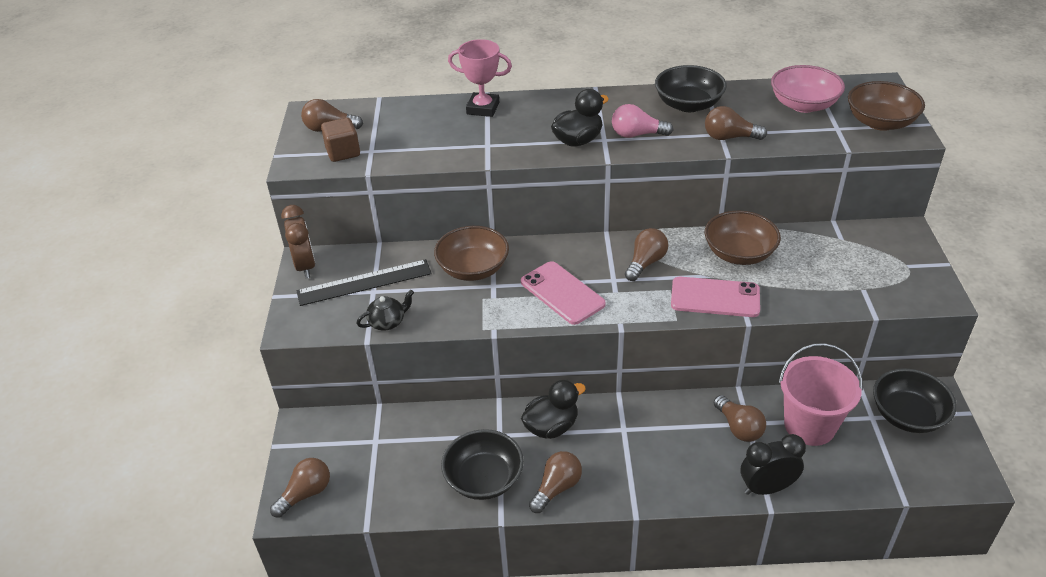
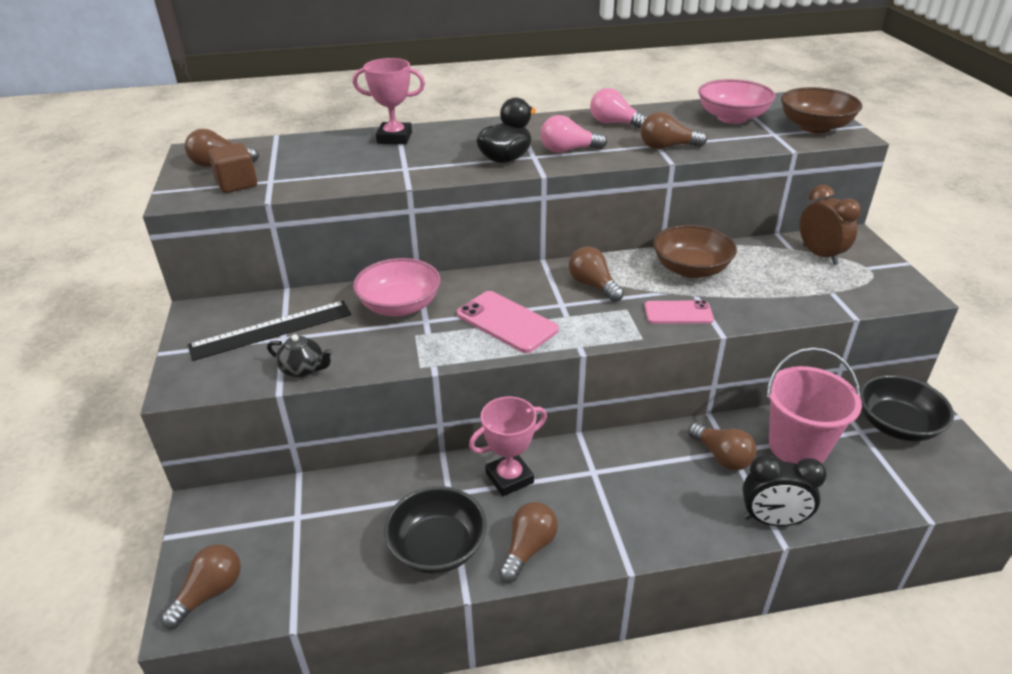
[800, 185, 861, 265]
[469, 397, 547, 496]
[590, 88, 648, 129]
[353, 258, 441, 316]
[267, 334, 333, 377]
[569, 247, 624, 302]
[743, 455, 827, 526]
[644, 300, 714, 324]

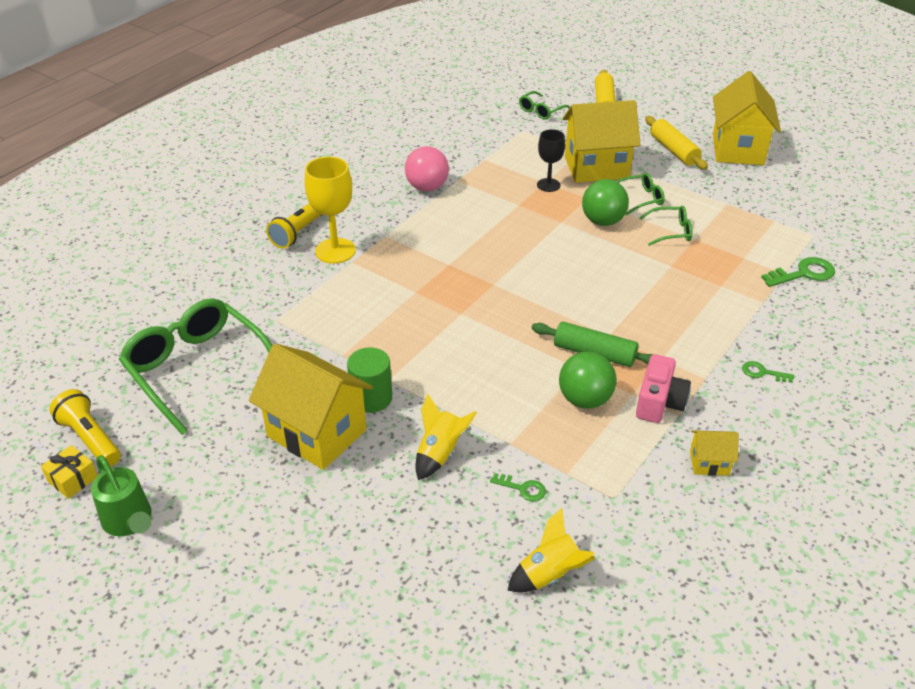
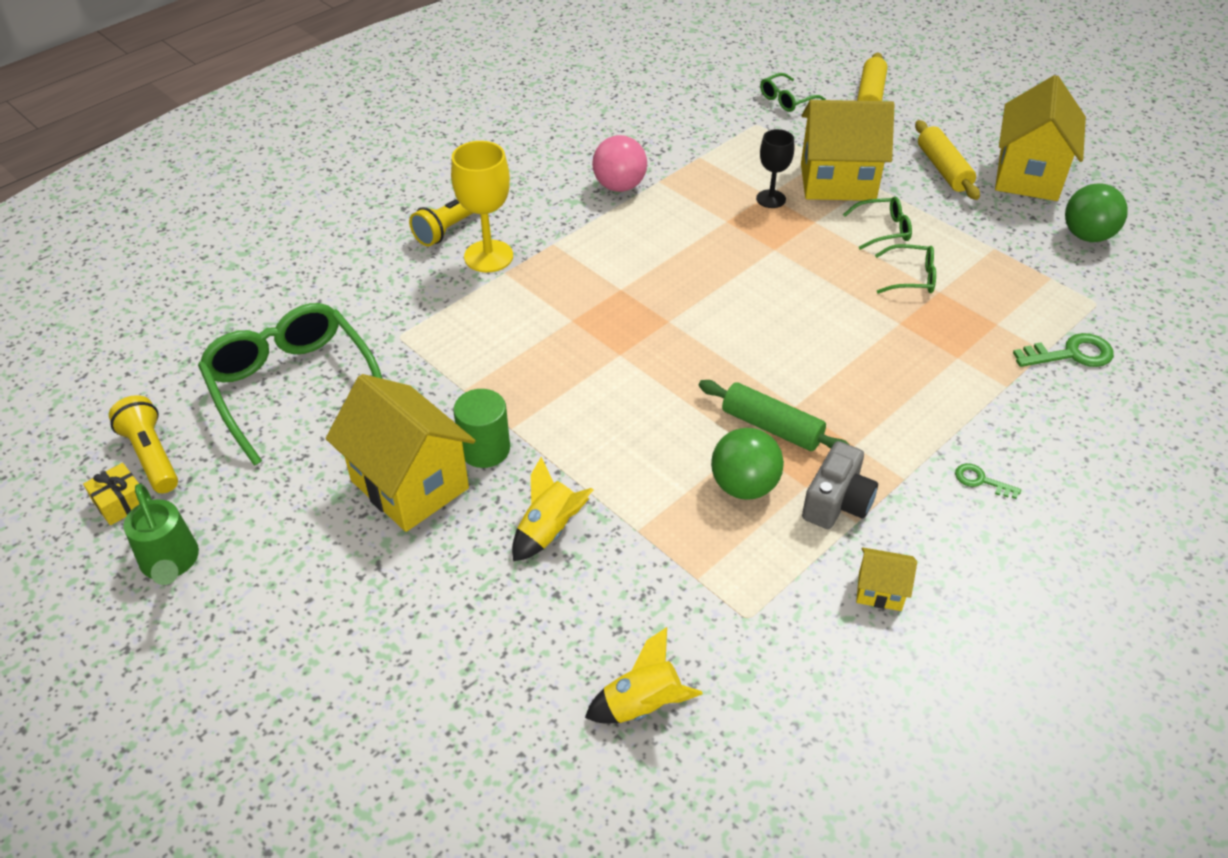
[490, 473, 546, 501] (first image)
[1065, 183, 1128, 242]
[802, 441, 878, 529]

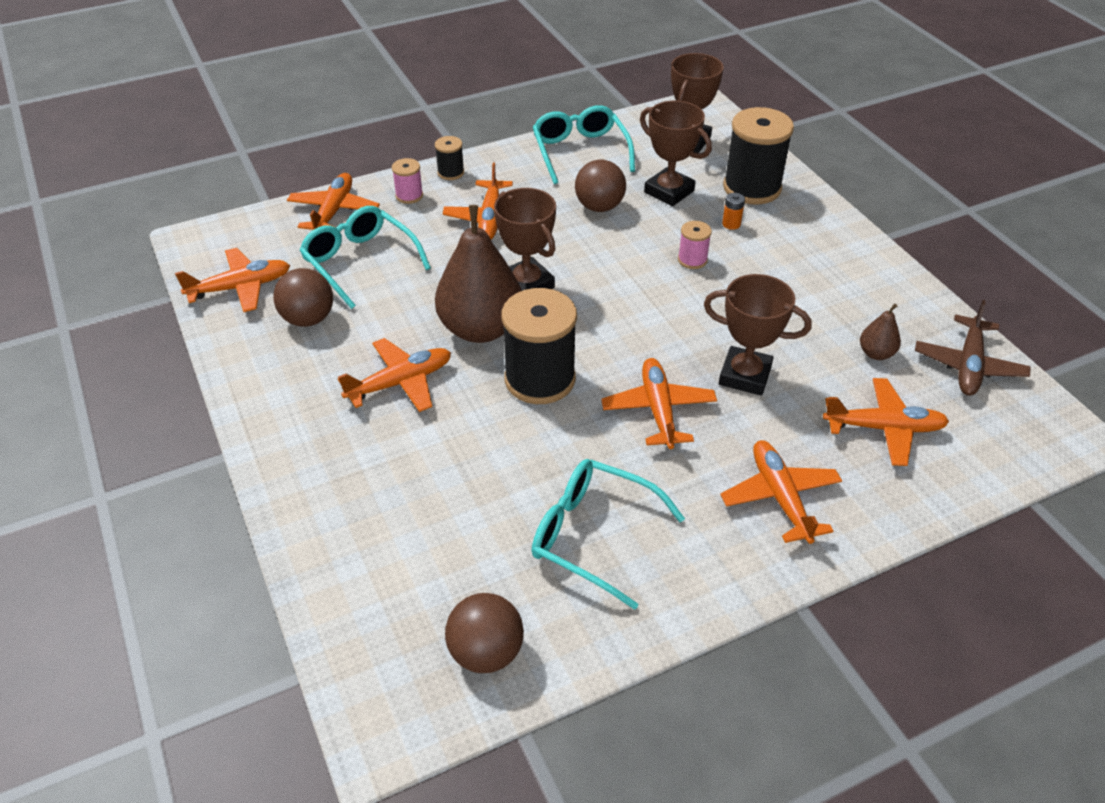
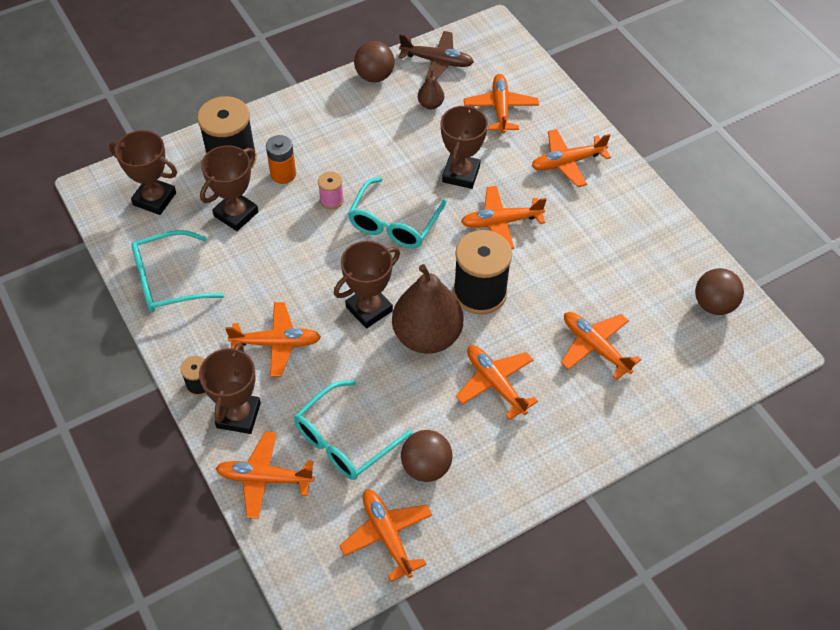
[561, 312, 641, 380]
[348, 177, 447, 248]
[354, 41, 395, 82]
[199, 343, 261, 434]
[266, 135, 296, 184]

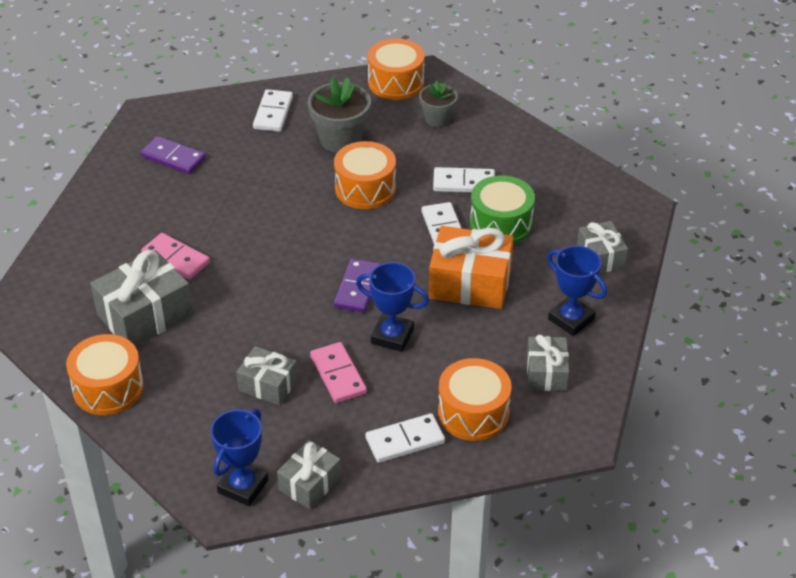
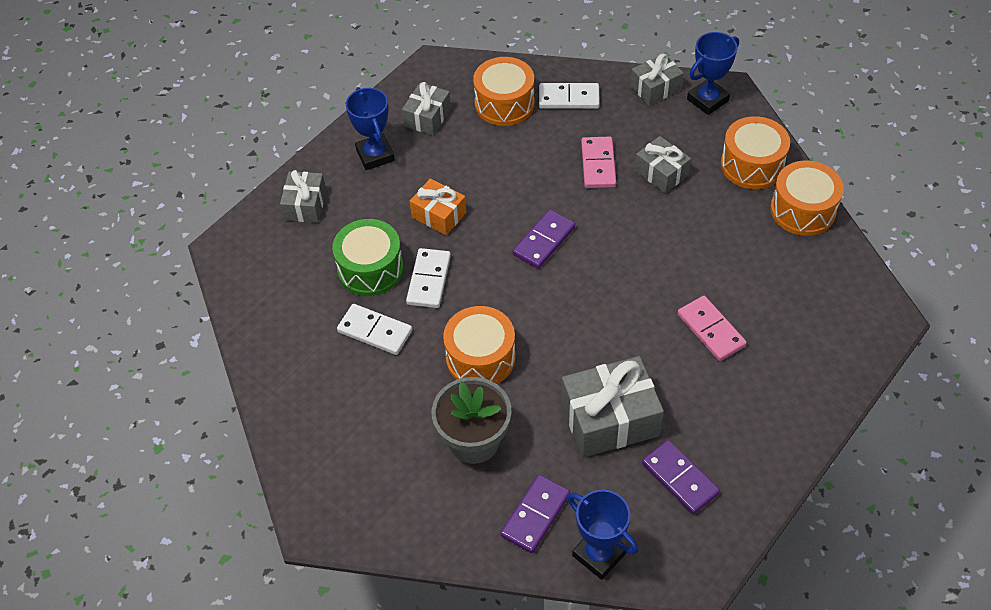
[419, 80, 458, 127] (first image)
[561, 356, 664, 457]
[567, 490, 638, 580]
[721, 116, 790, 189]
[500, 475, 570, 553]
[410, 178, 466, 235]

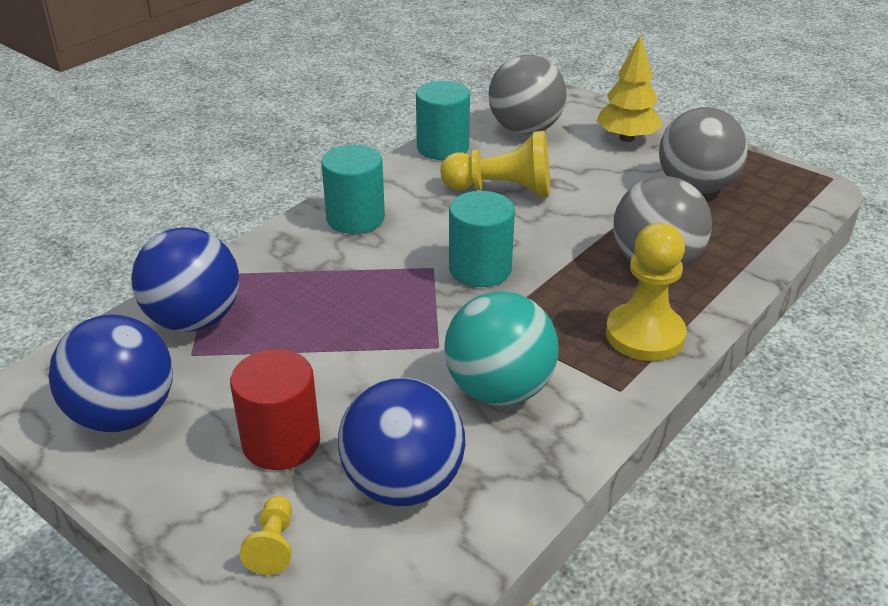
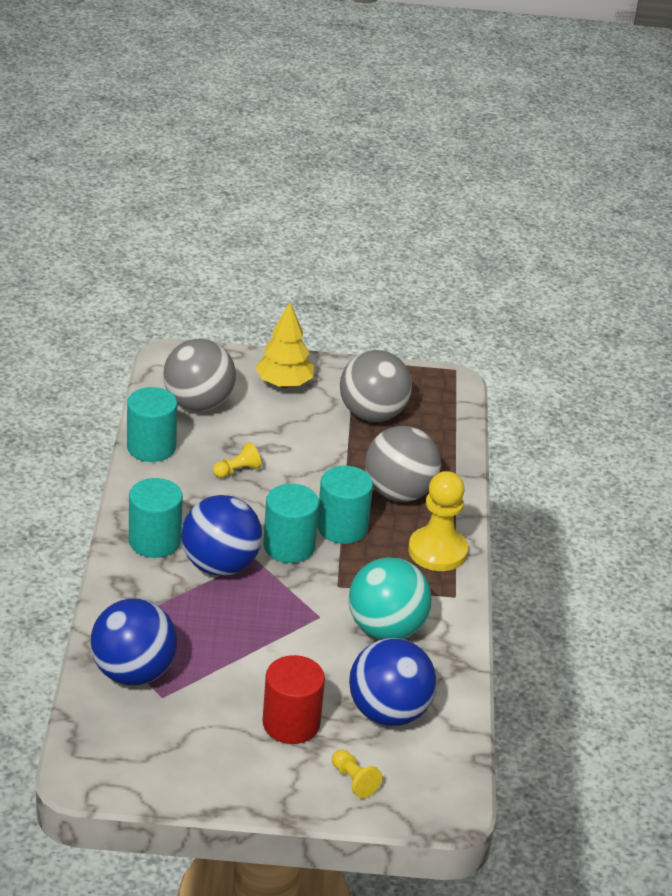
[317, 466, 373, 544]
[181, 495, 262, 576]
[213, 442, 262, 478]

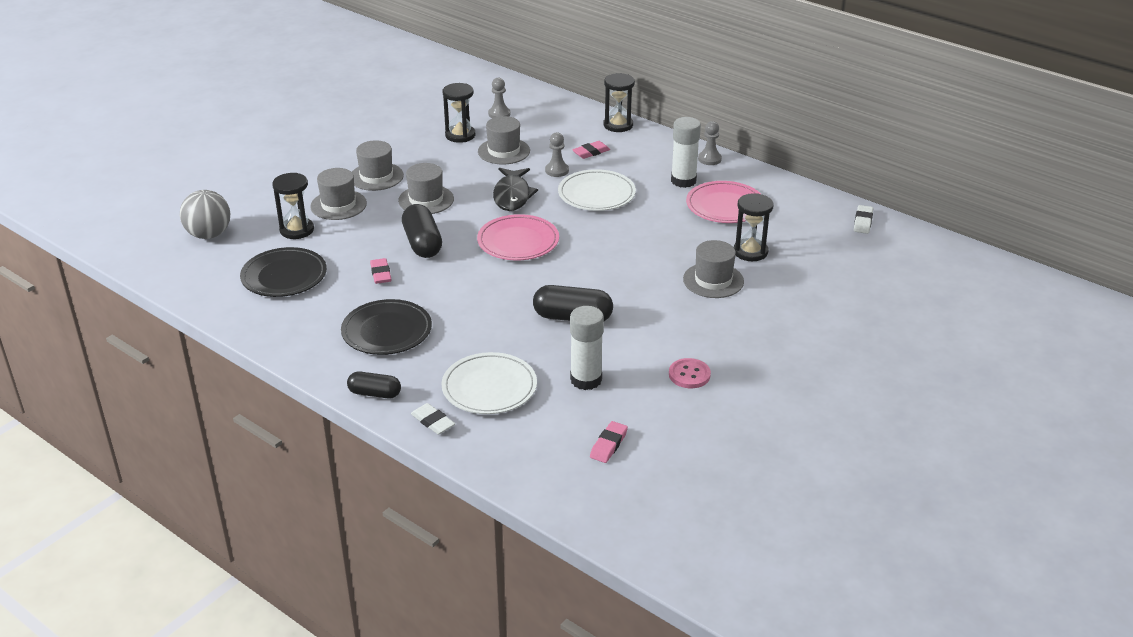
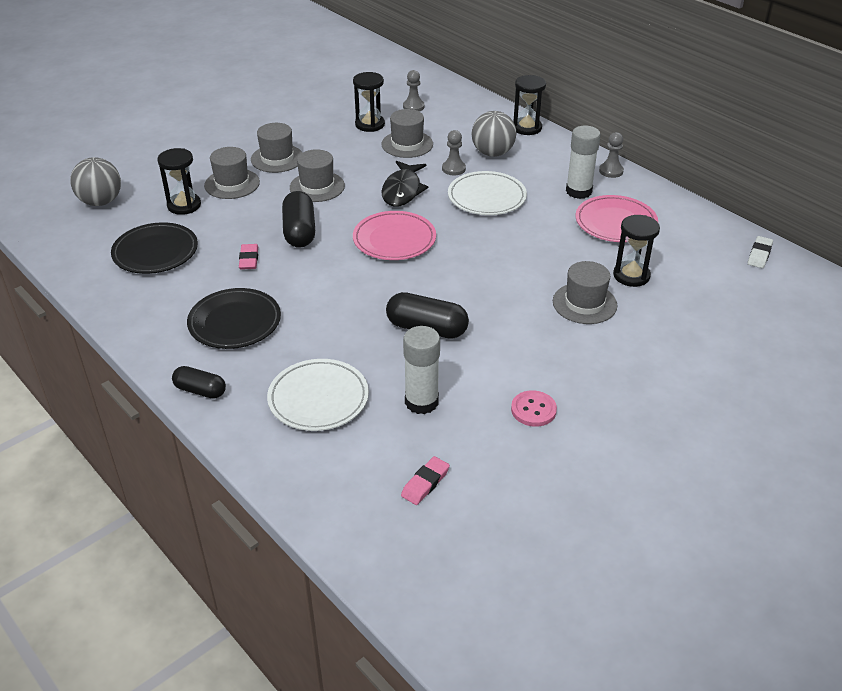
[411, 403, 455, 435] (first image)
[472, 111, 516, 157]

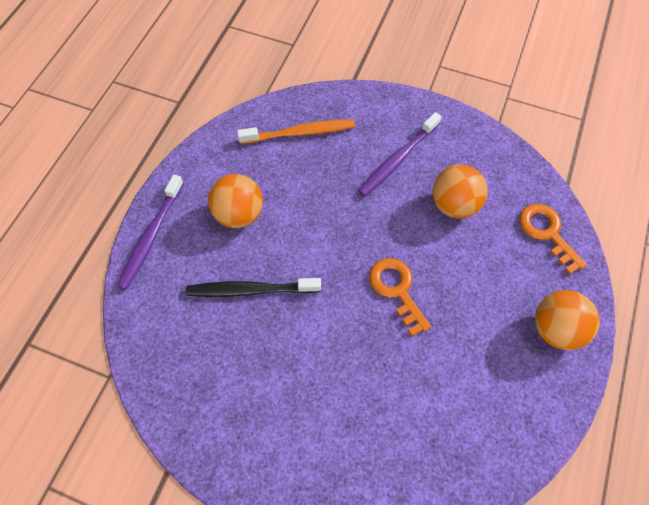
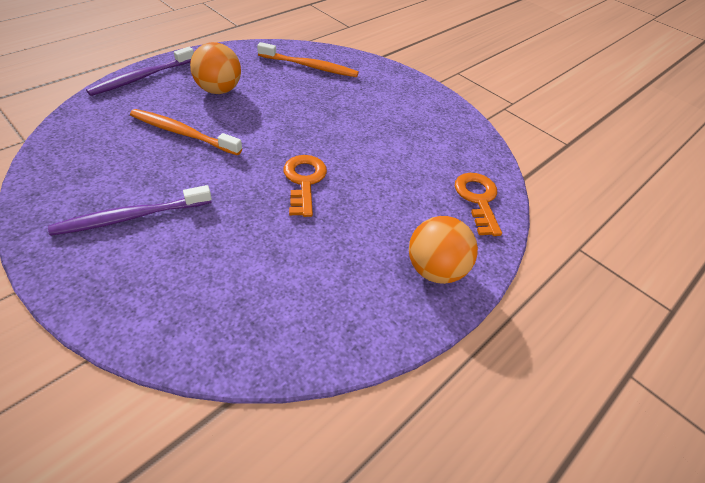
[433, 165, 488, 219] (first image)
[48, 185, 212, 236]
[130, 109, 242, 155]

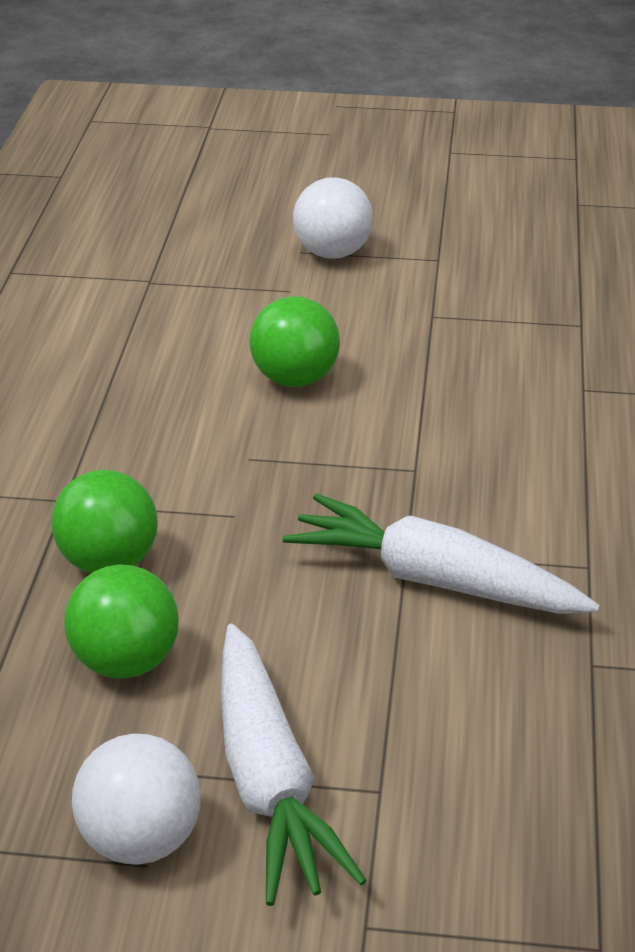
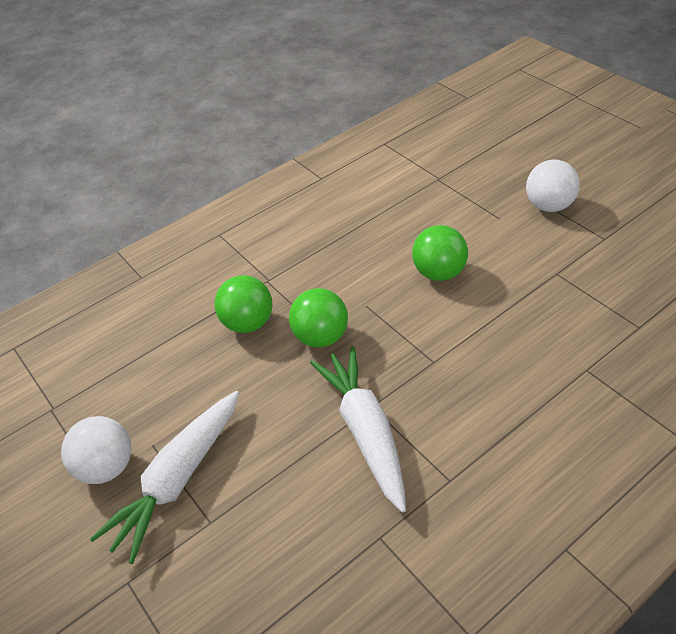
[289, 288, 348, 348]

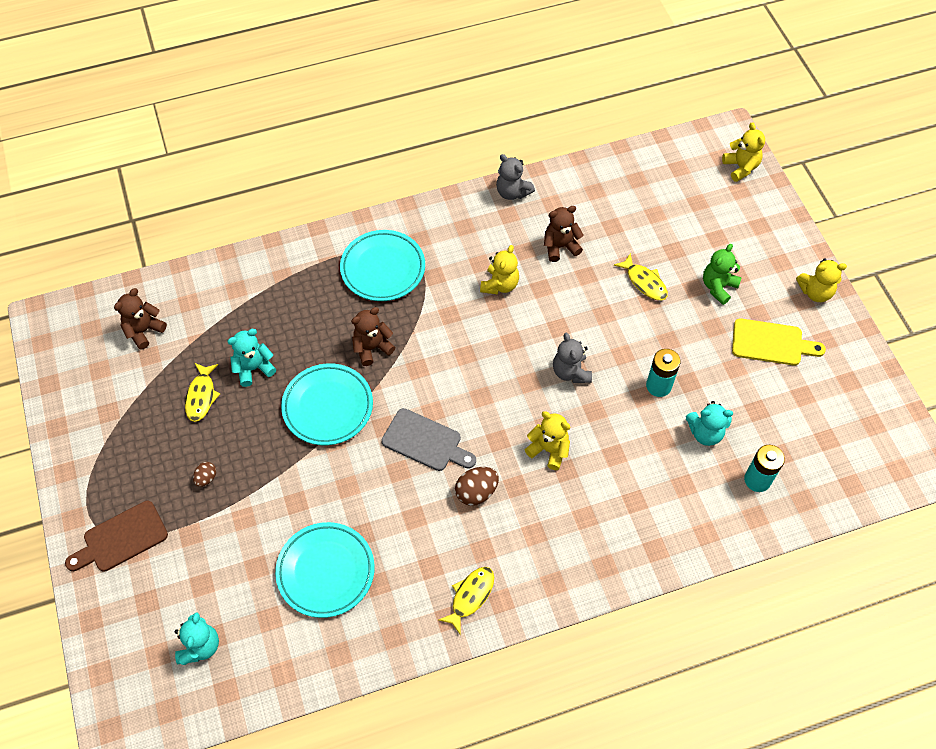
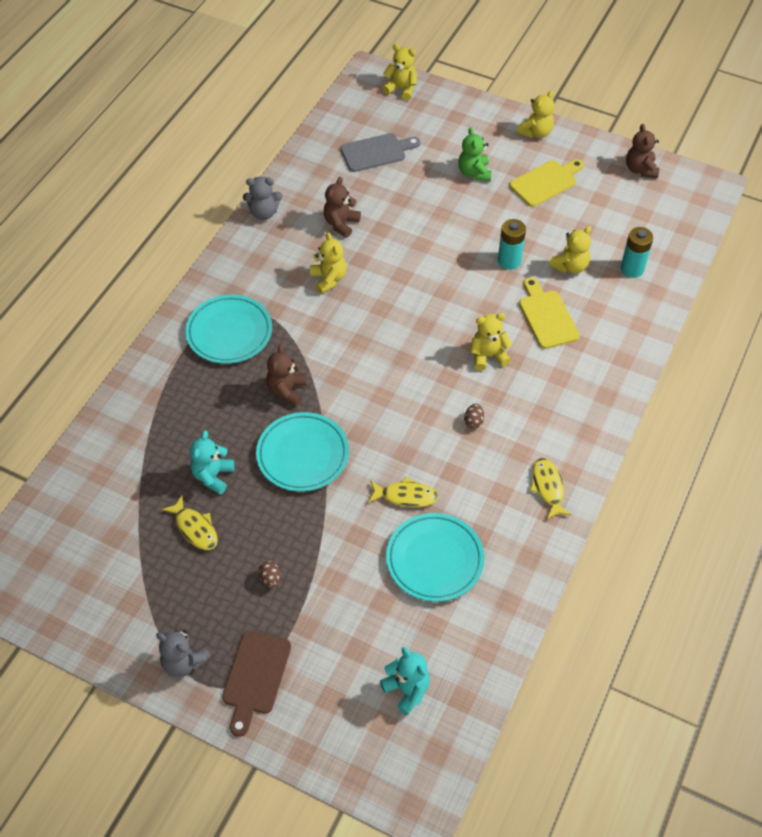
[519, 277, 580, 349]
[626, 124, 659, 178]
[340, 133, 420, 172]
[156, 630, 211, 677]
[368, 477, 439, 507]
[549, 226, 592, 274]
[464, 404, 484, 428]

